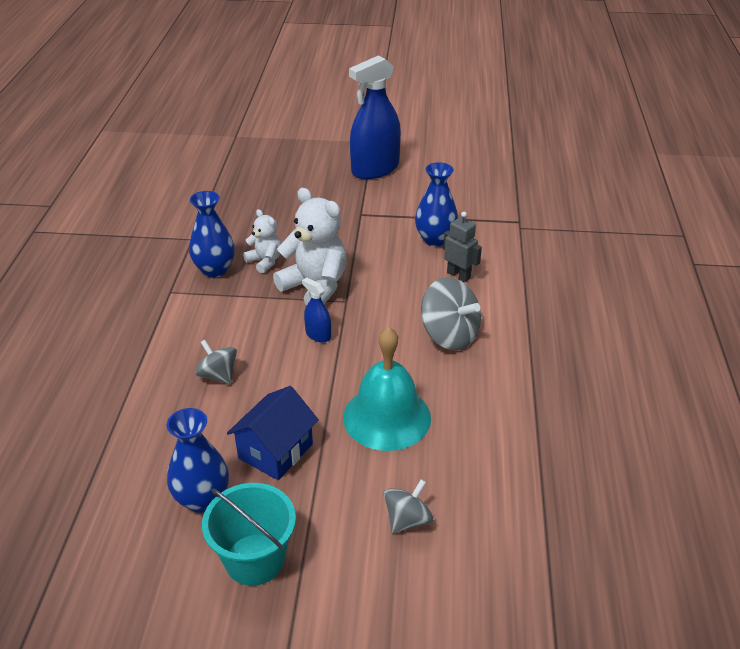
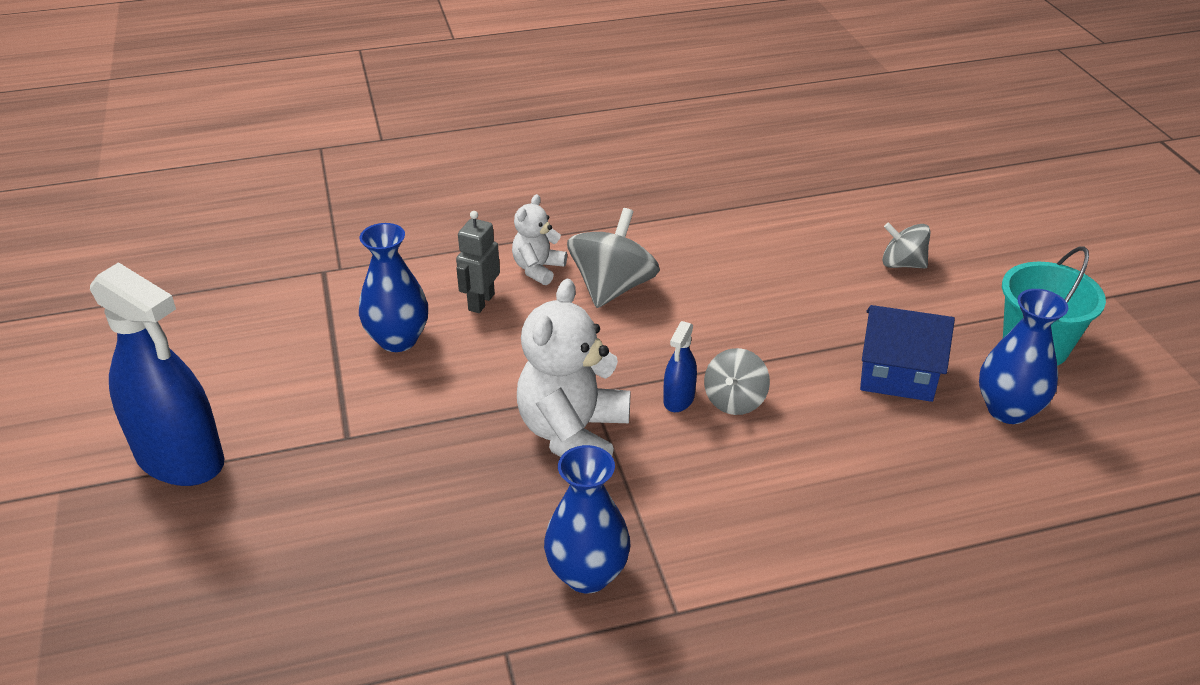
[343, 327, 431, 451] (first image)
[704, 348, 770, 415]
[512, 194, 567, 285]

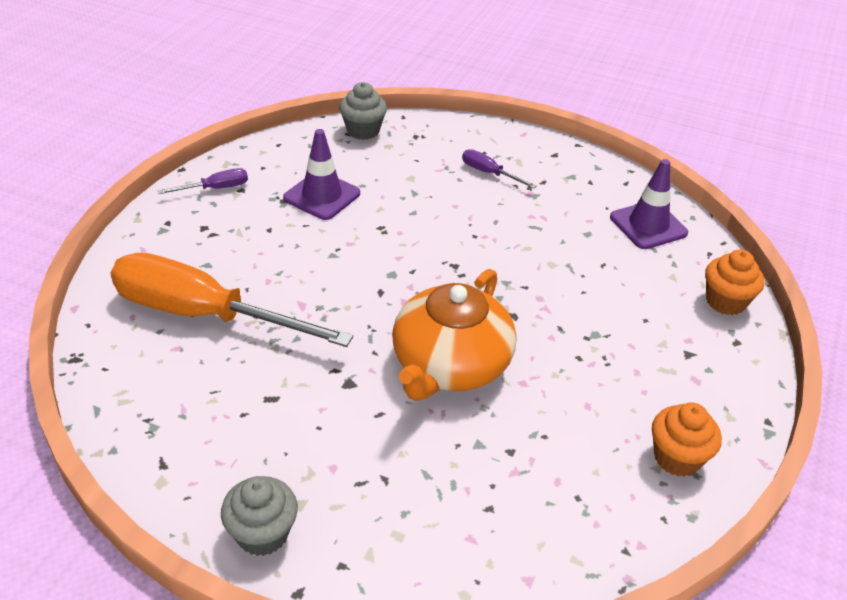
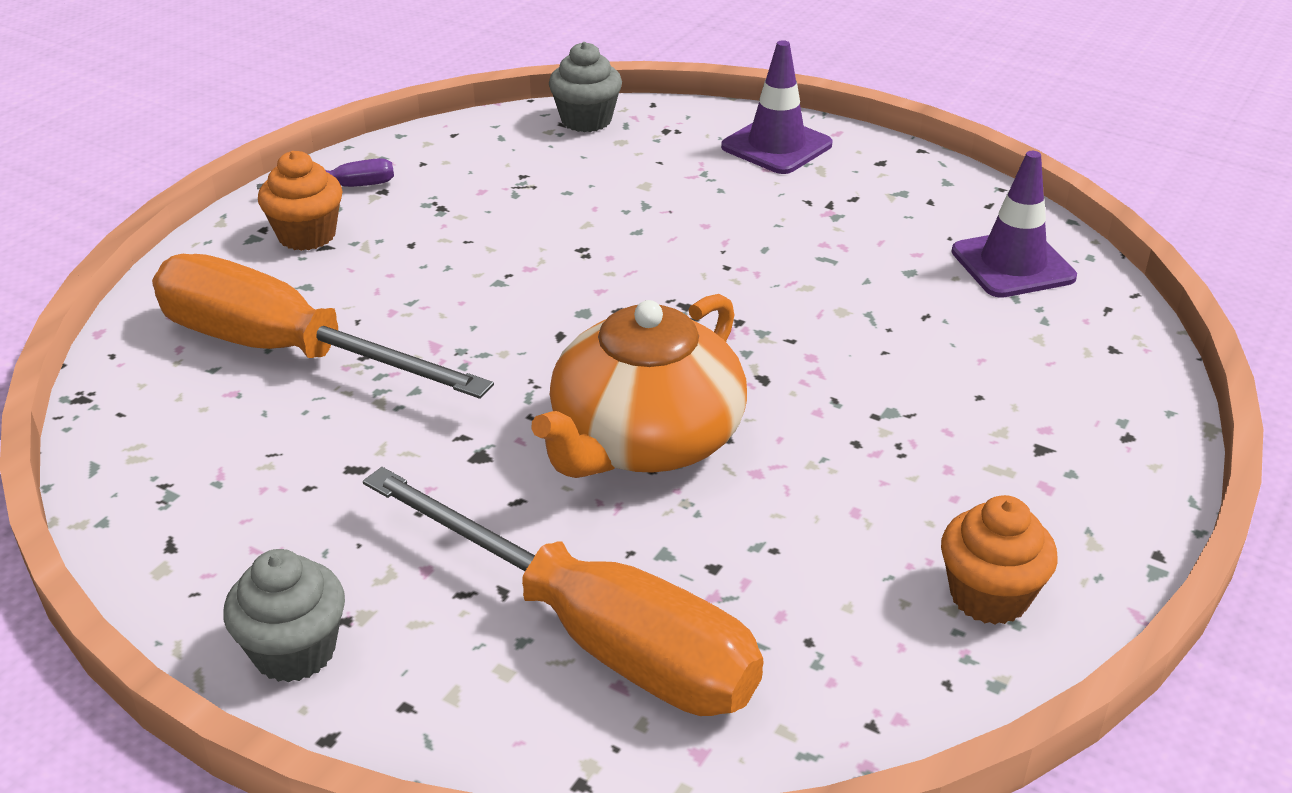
[462, 149, 537, 189] (first image)
[363, 467, 763, 716]
[721, 40, 833, 174]
[258, 151, 343, 251]

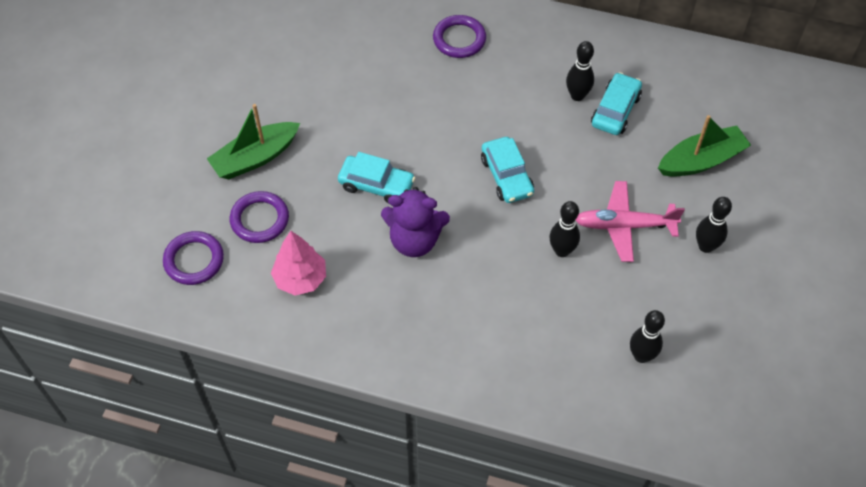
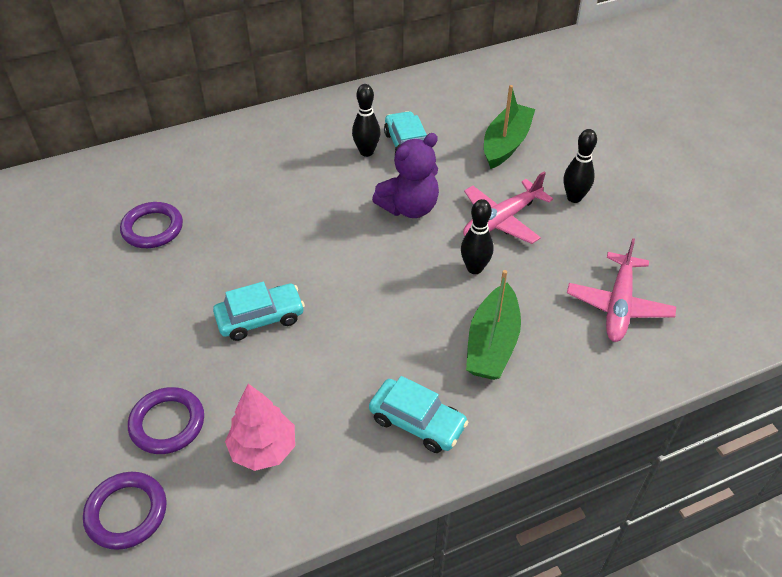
[466, 270, 521, 380]
[372, 133, 439, 218]
[120, 202, 183, 248]
[369, 376, 469, 453]
[567, 238, 676, 342]

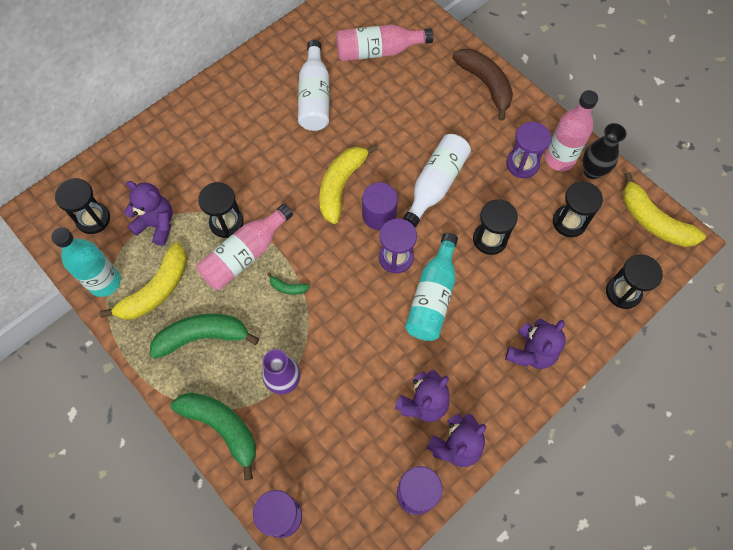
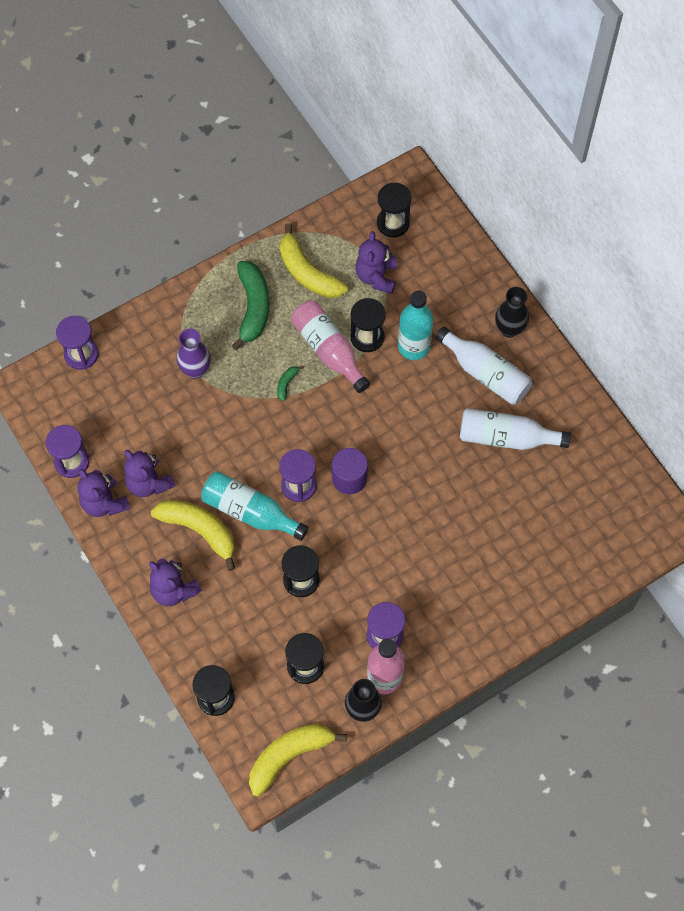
[171, 392, 256, 480] (first image)
[336, 25, 433, 61] (first image)
[452, 49, 513, 121] (first image)
[495, 287, 529, 338]
[398, 291, 433, 360]
[151, 500, 235, 571]
[435, 327, 532, 405]
[355, 231, 397, 294]

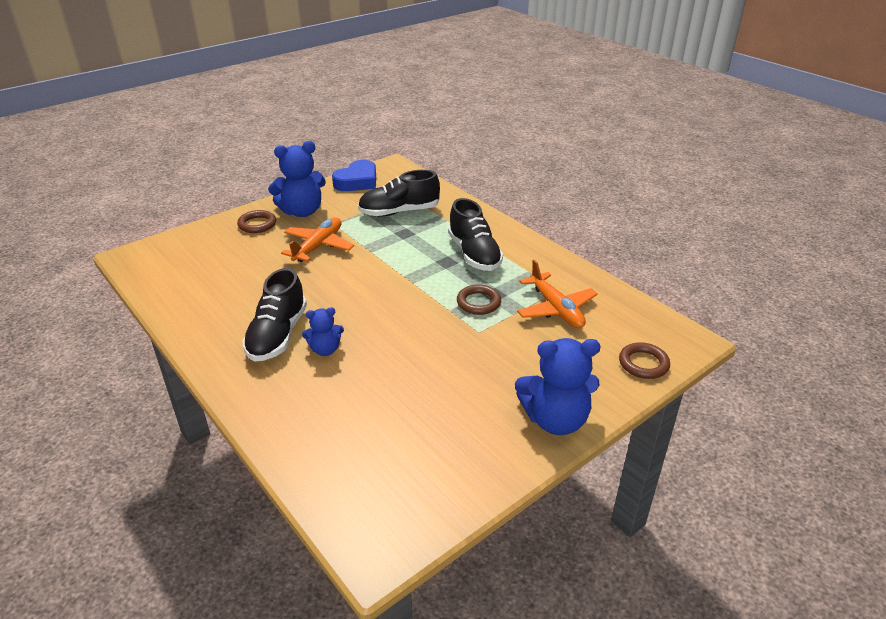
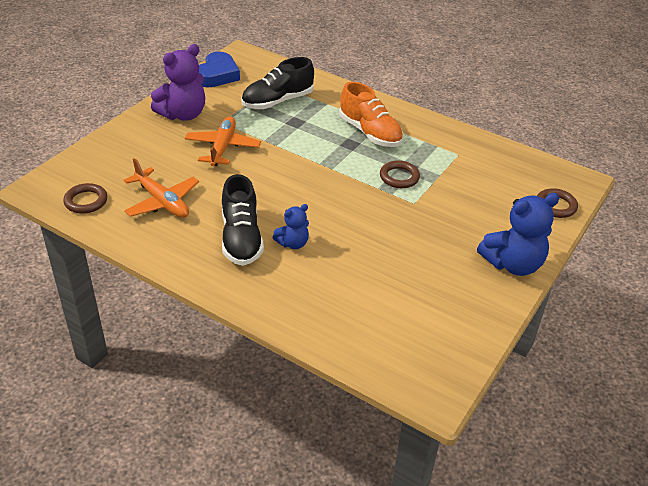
[63, 183, 107, 214]
[124, 158, 199, 218]
[151, 44, 205, 121]
[339, 82, 403, 147]

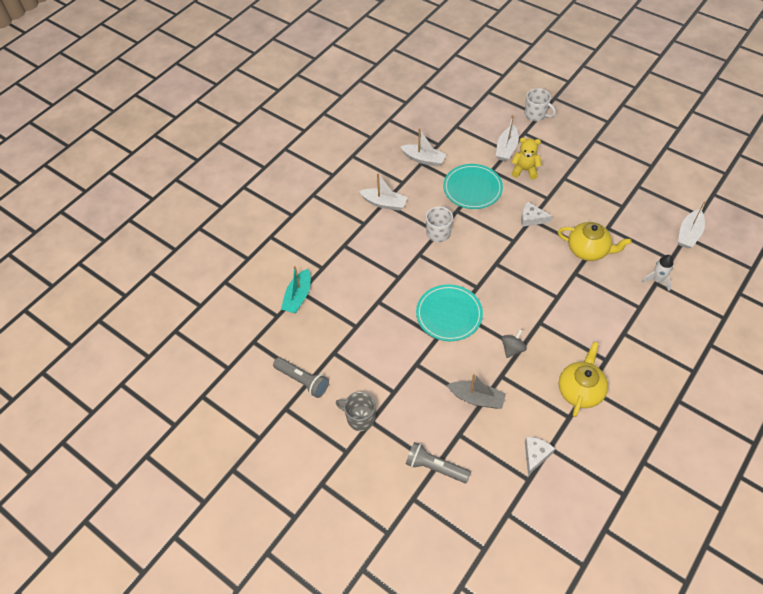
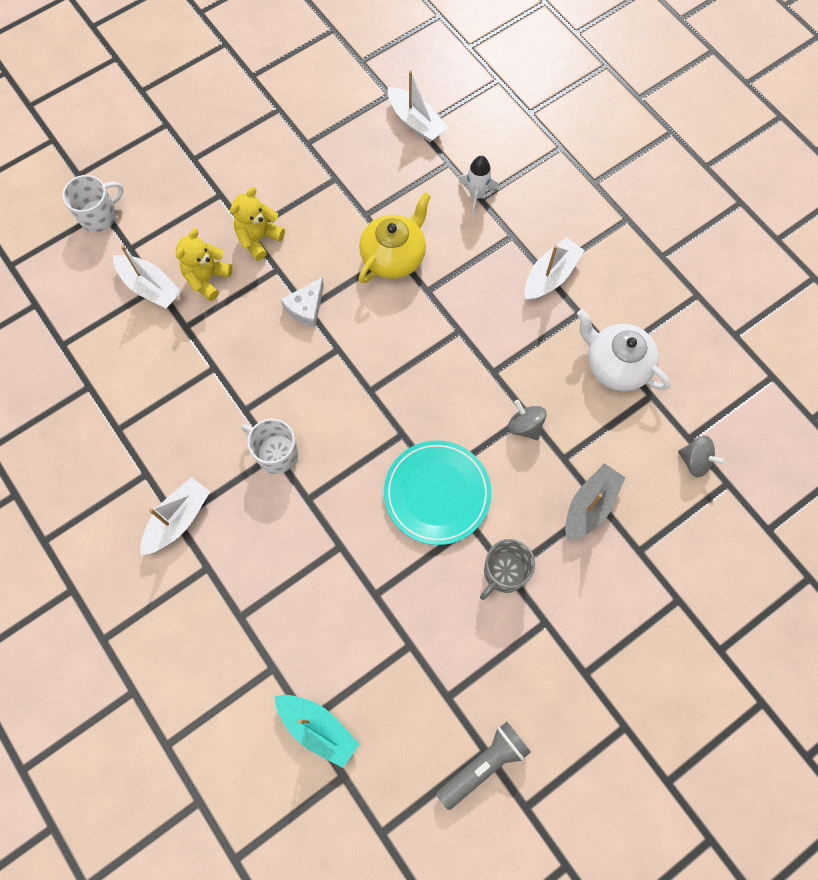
[406, 442, 471, 483] (first image)
[443, 164, 503, 209] (first image)
[230, 187, 285, 261]
[480, 539, 535, 600]
[525, 237, 584, 301]
[678, 436, 725, 477]
[577, 309, 670, 391]

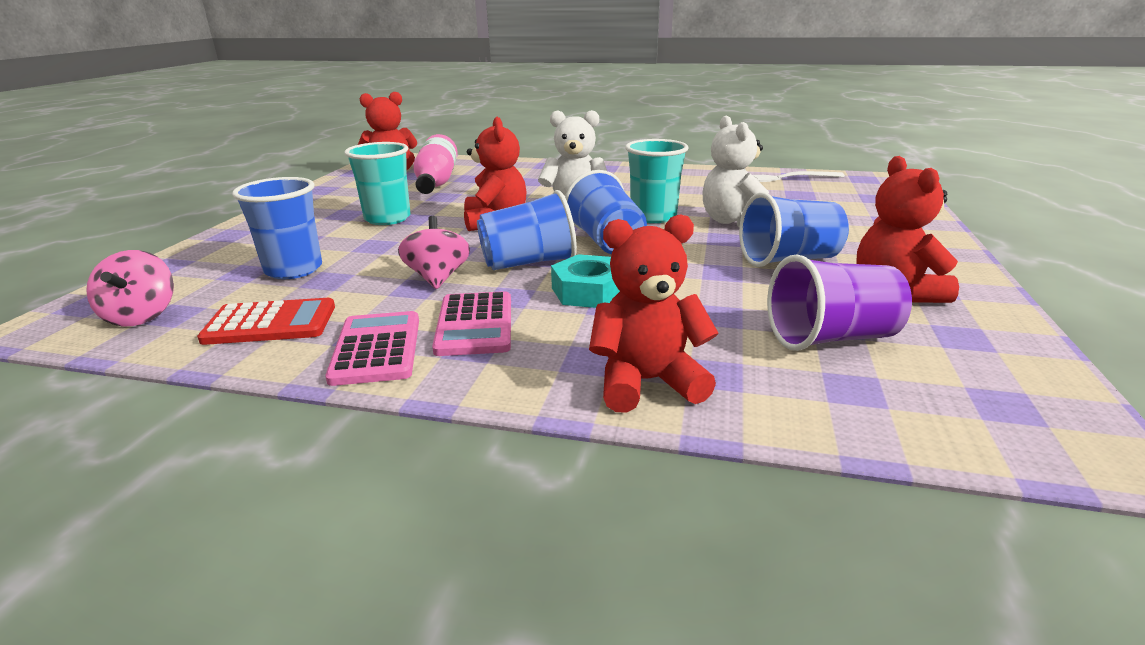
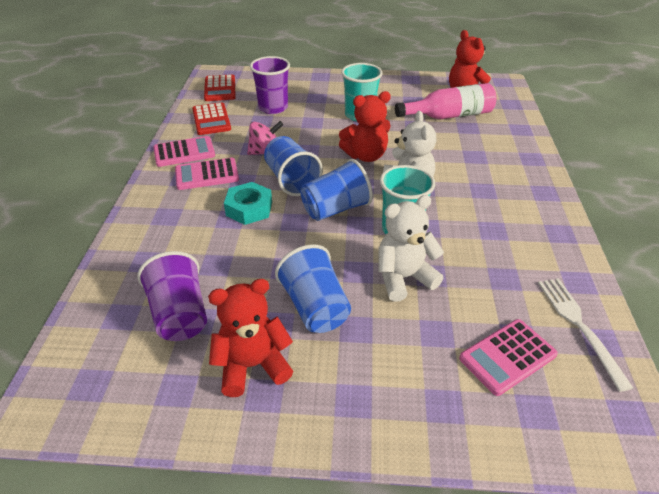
[589, 214, 719, 413] (first image)
[459, 319, 558, 396]
[204, 74, 236, 101]
[250, 56, 290, 114]

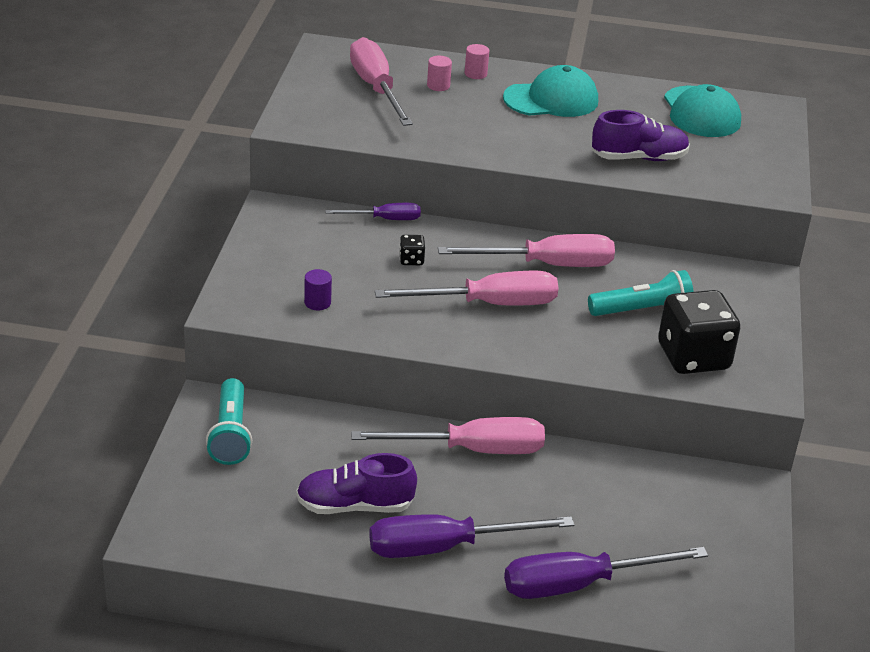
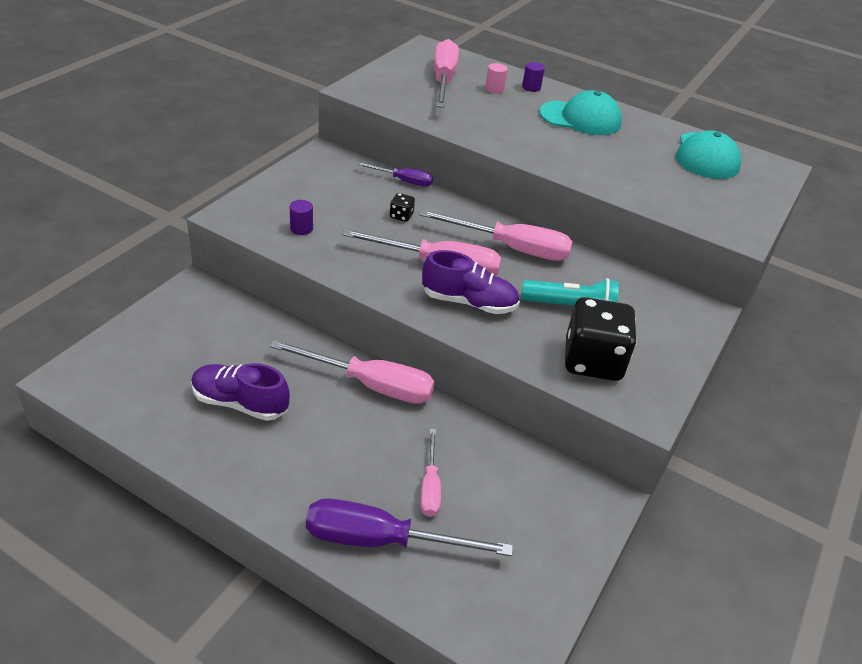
[206, 378, 252, 465] (first image)
[369, 514, 574, 558] (first image)
[420, 429, 441, 517]
[422, 250, 520, 314]
[522, 62, 545, 92]

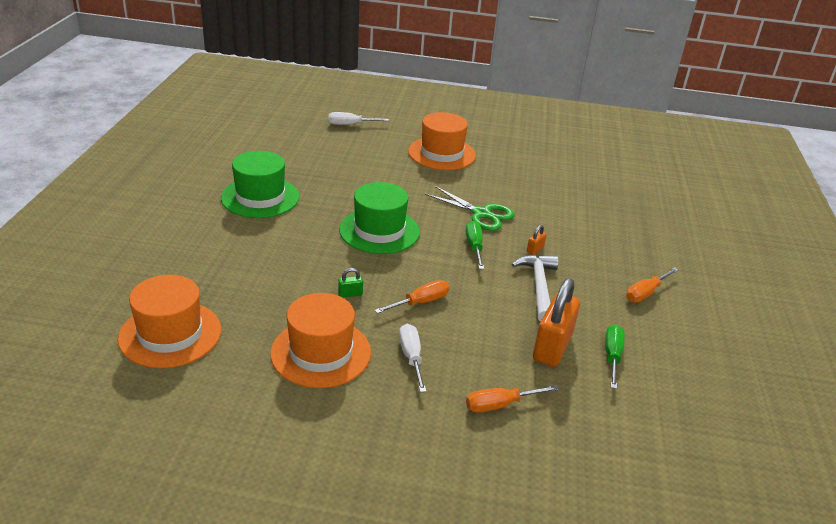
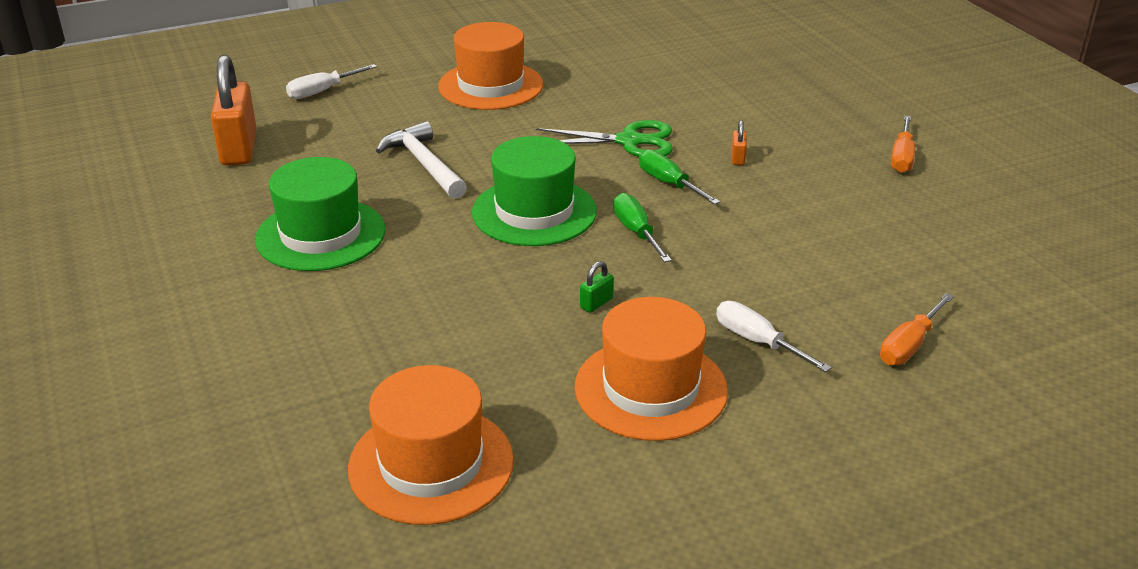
[374, 280, 449, 314] (first image)
[376, 121, 467, 199]
[211, 55, 257, 165]
[613, 193, 672, 262]

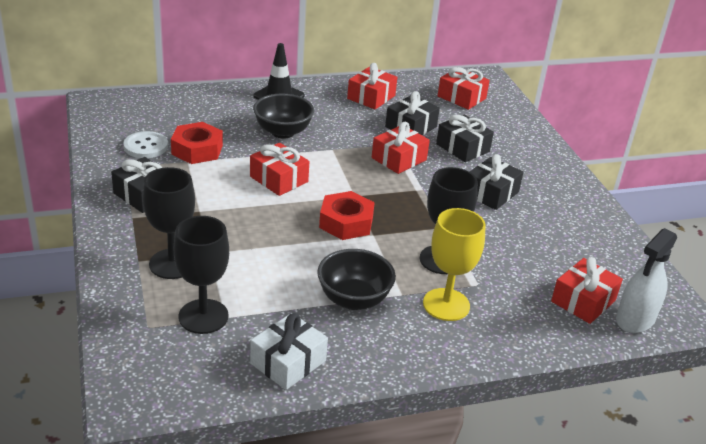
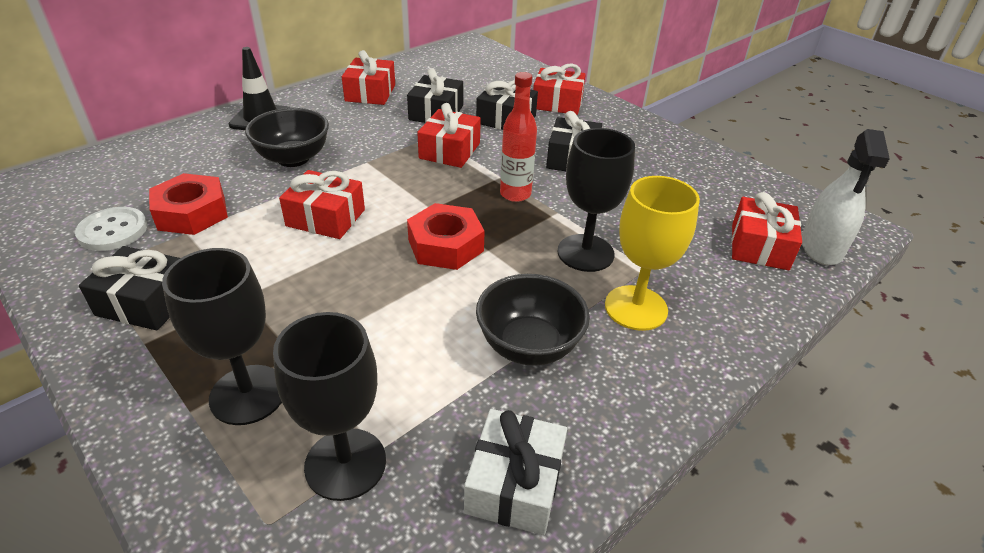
[500, 72, 537, 202]
[533, 63, 586, 115]

